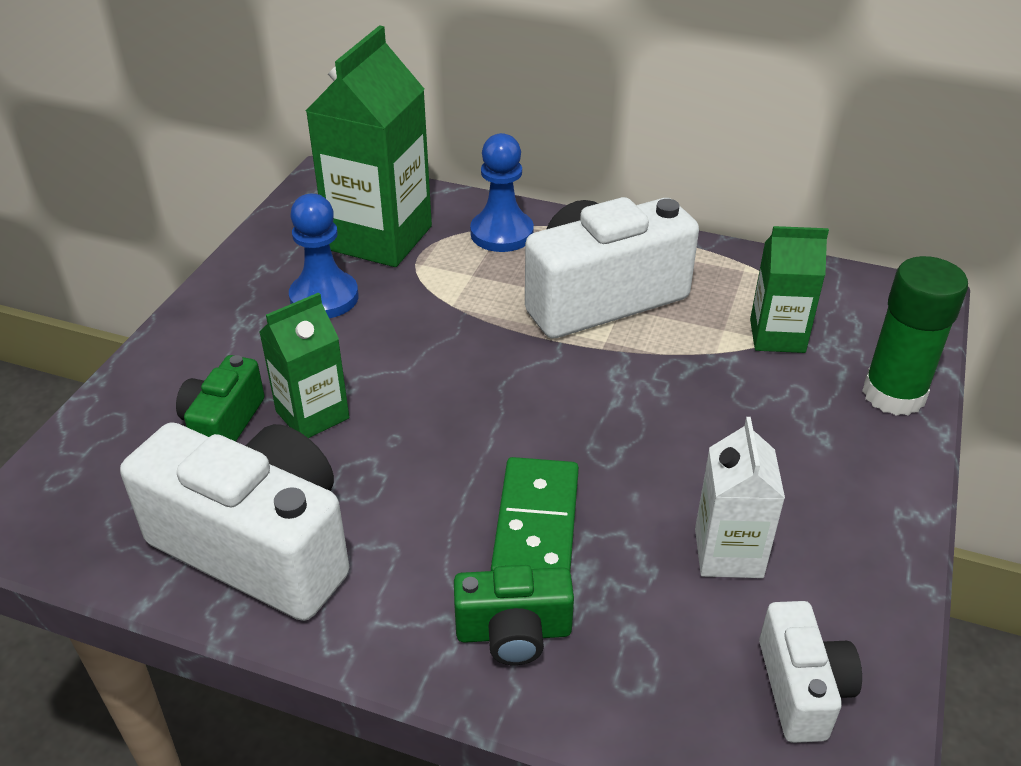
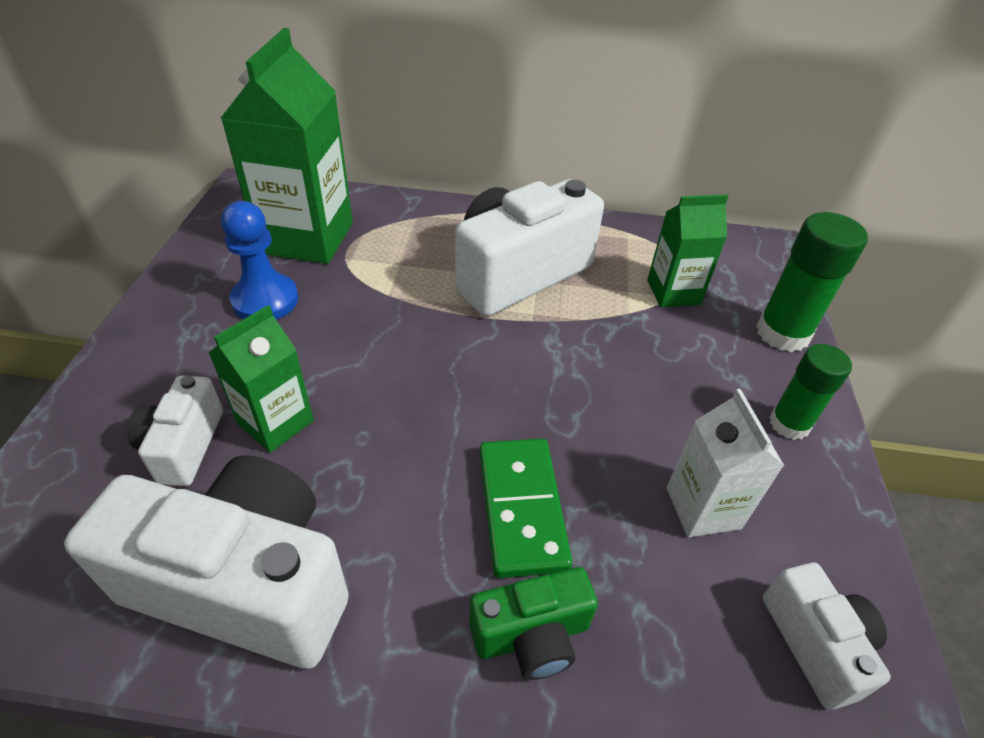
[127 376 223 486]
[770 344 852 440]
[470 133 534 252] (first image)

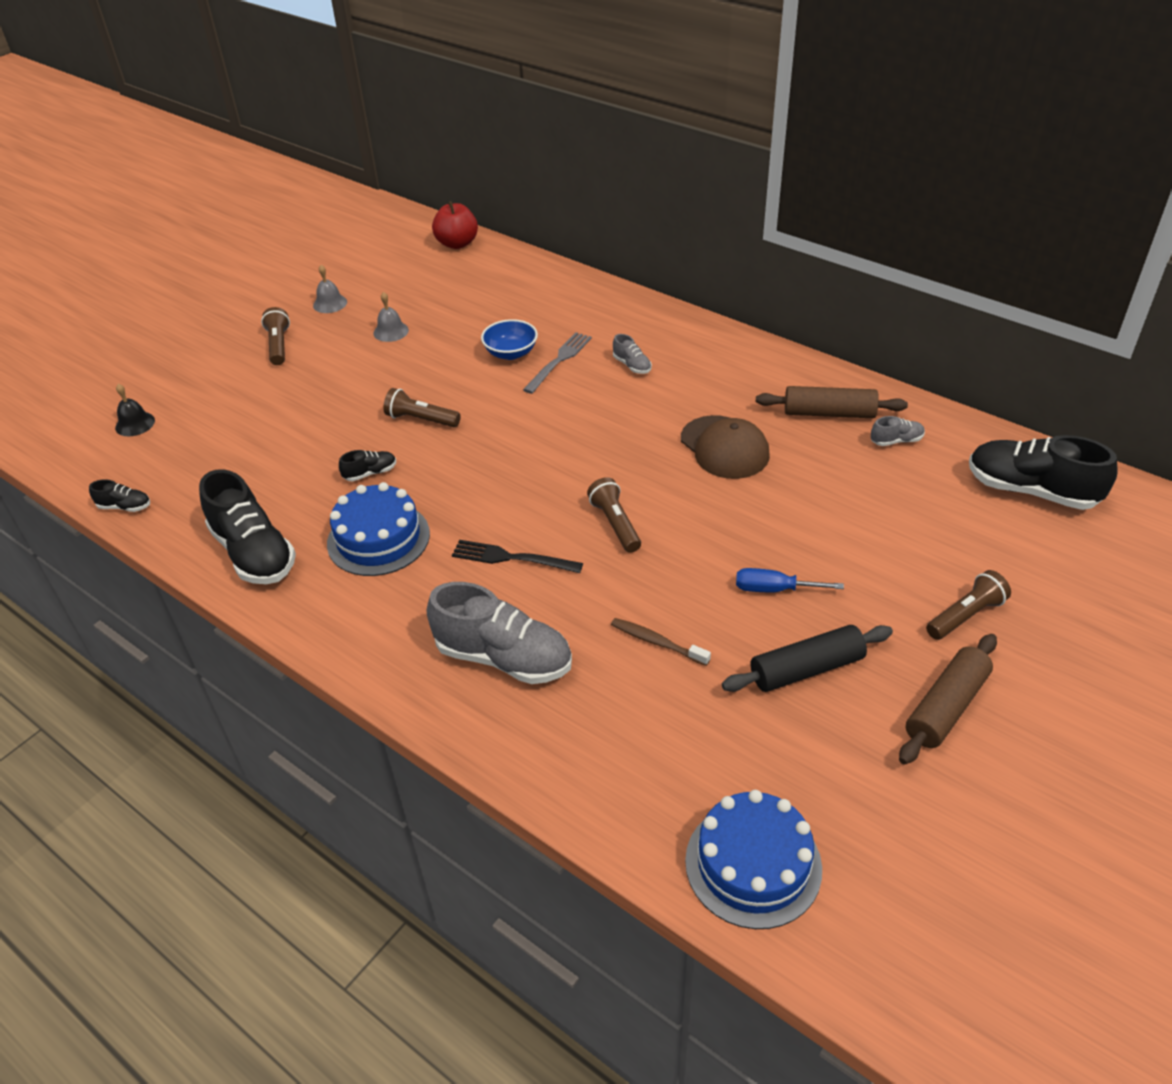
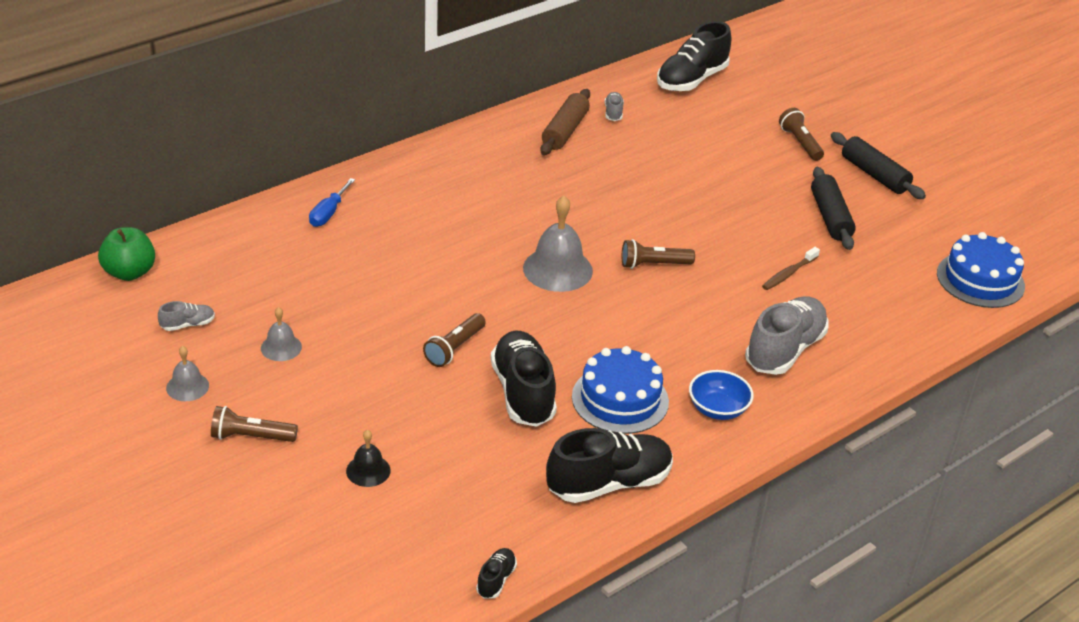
[98 227 155 281]
[158 301 215 331]
[309 178 355 227]
[346 430 391 487]
[490 330 557 427]
[523 196 593 292]
[689 370 754 420]
[831 132 926 199]
[452 540 583 573] (first image)
[523 332 592 394] (first image)
[681 415 770 479] (first image)

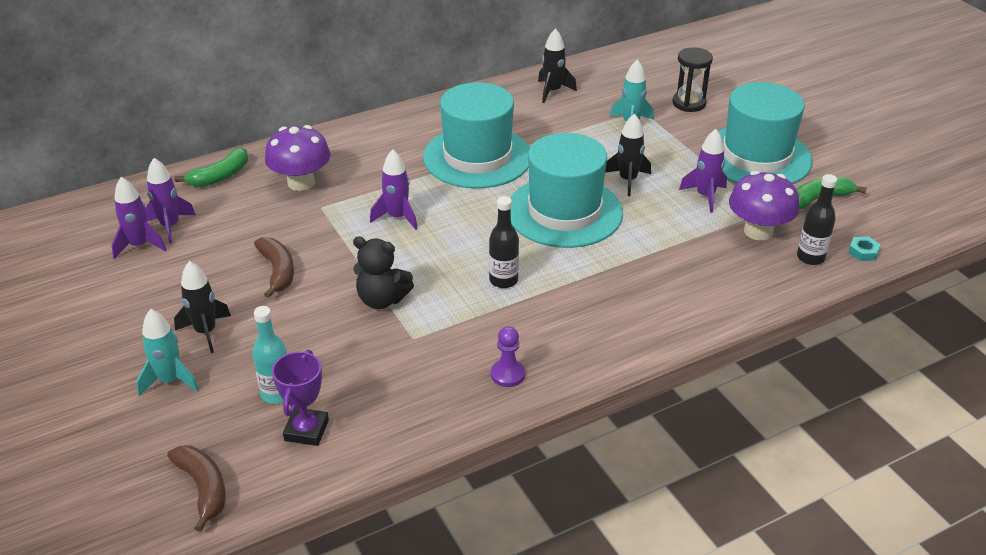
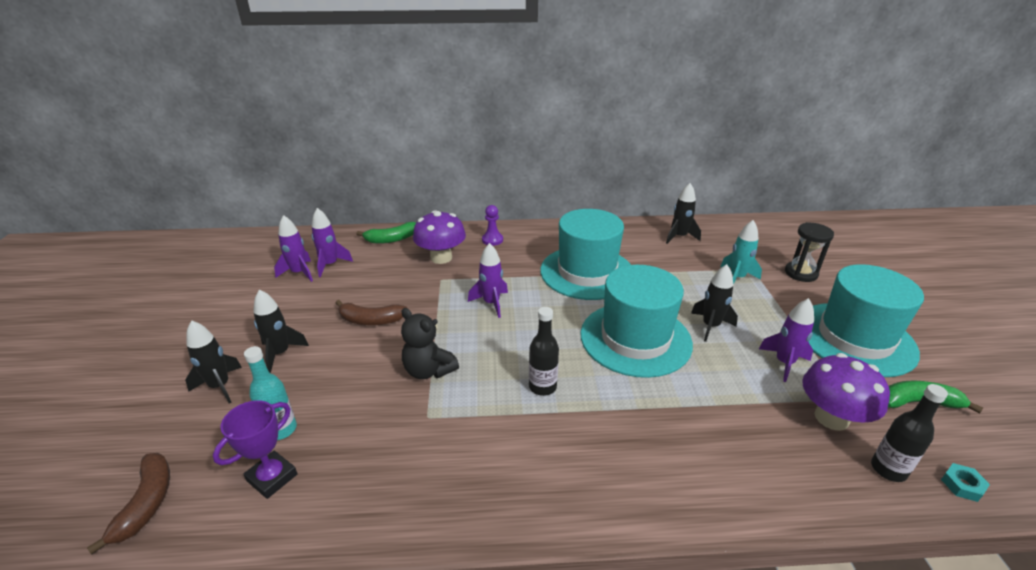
[185 320 242 403]
[336 300 407 325]
[482 205 503 246]

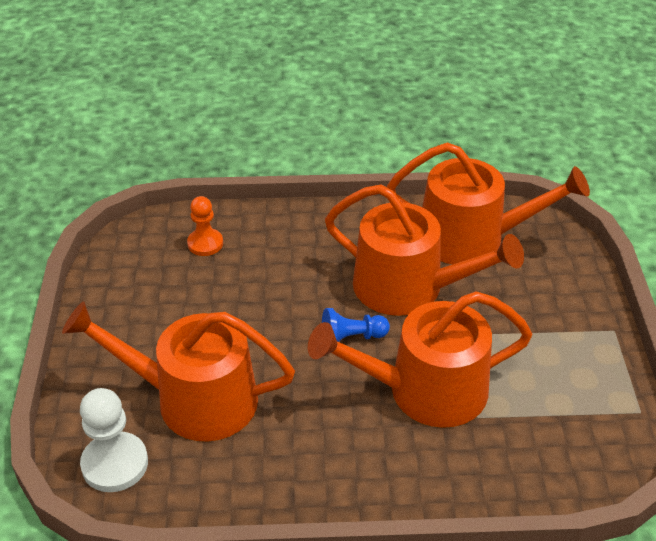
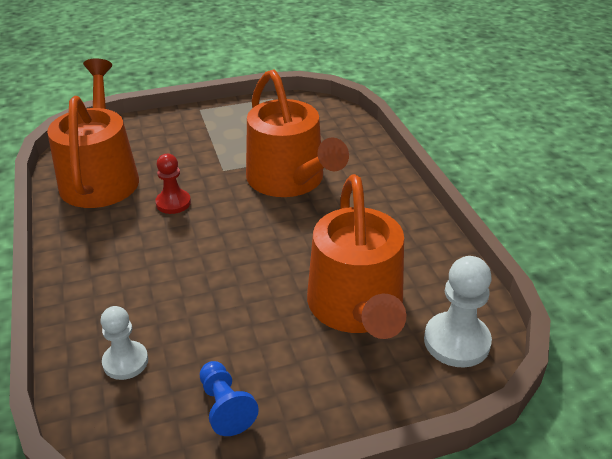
[100 306 148 380]
[155 154 191 214]
[200 361 259 436]

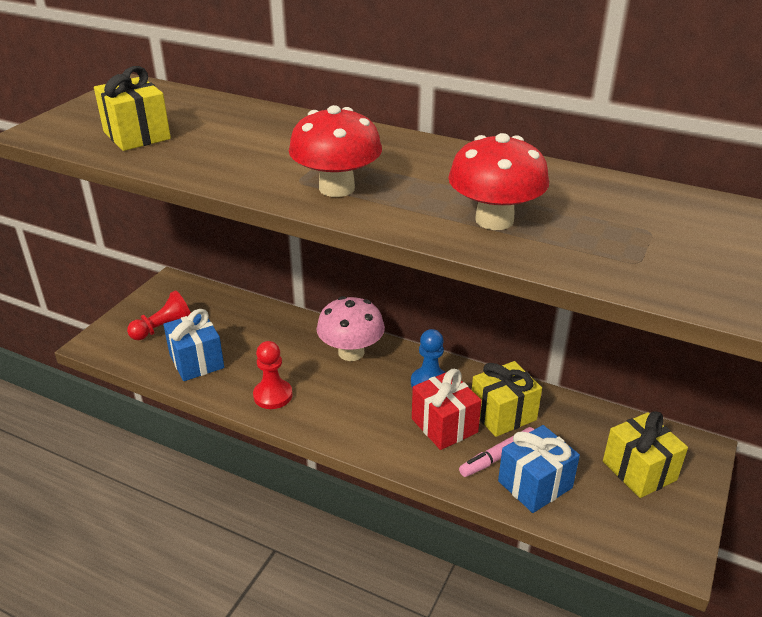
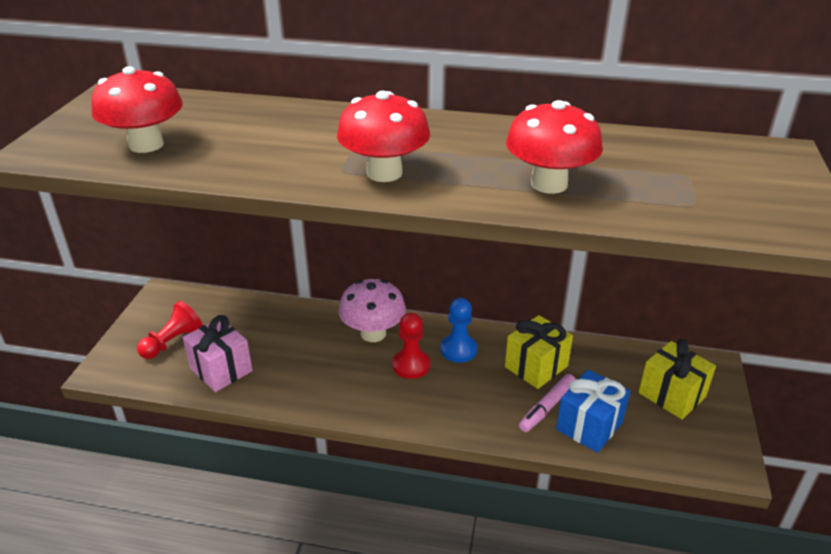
[91 66 183 153]
[183 315 253 392]
[392 313 430 379]
[412 369 482 450] (first image)

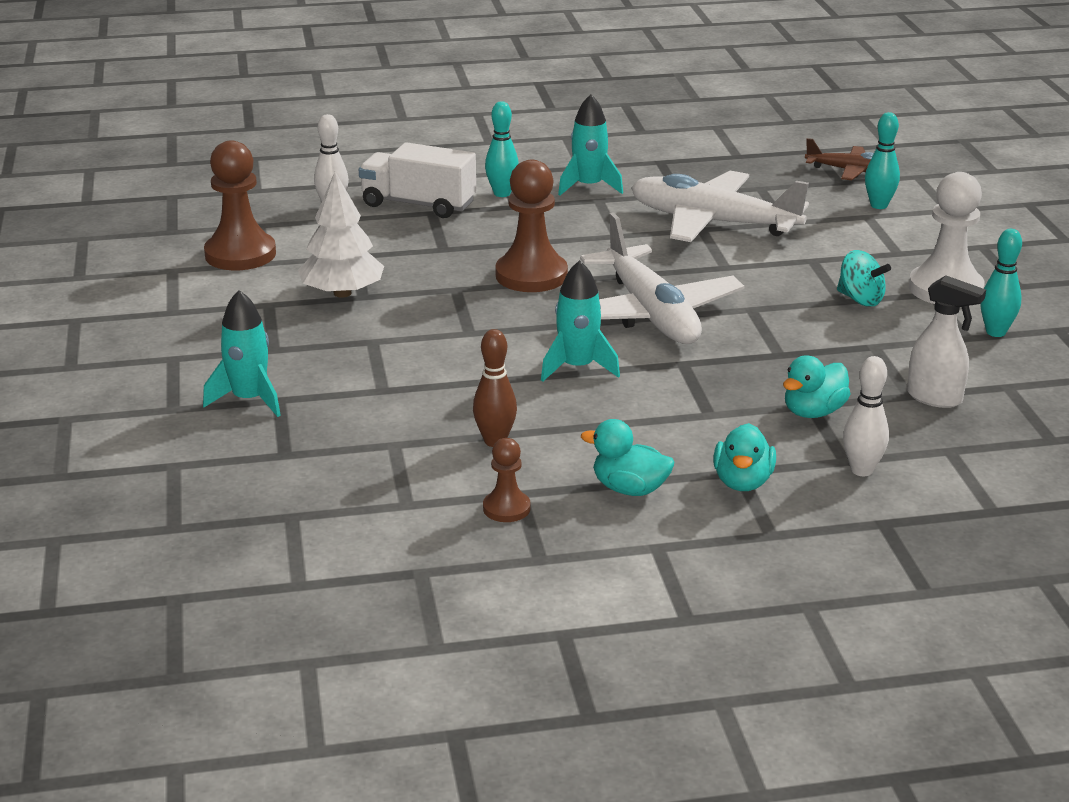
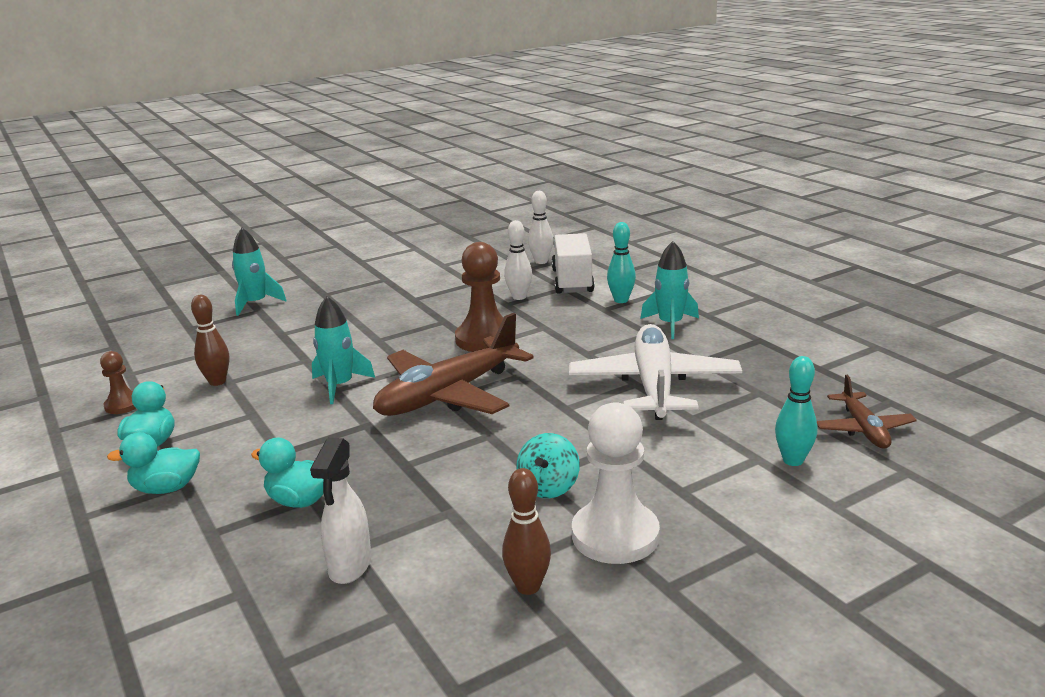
[373 313 534 416]
[502 468 551 595]
[504 220 532 300]
[204 140 276 270] (first image)
[298 172 384 298] (first image)

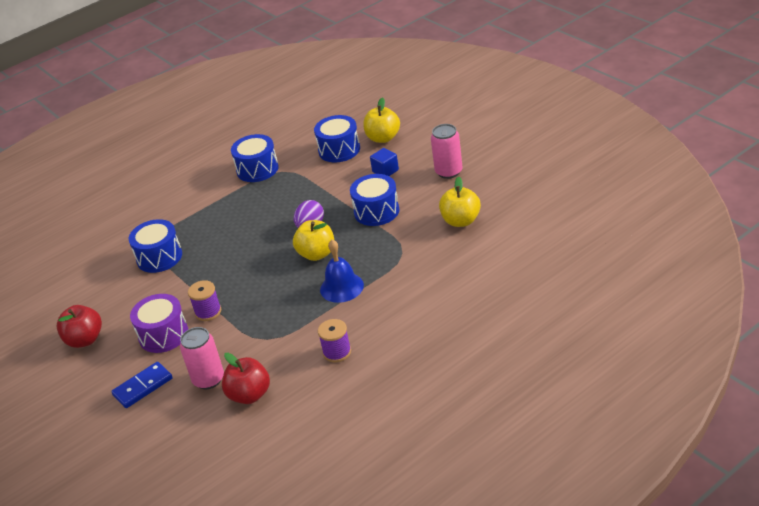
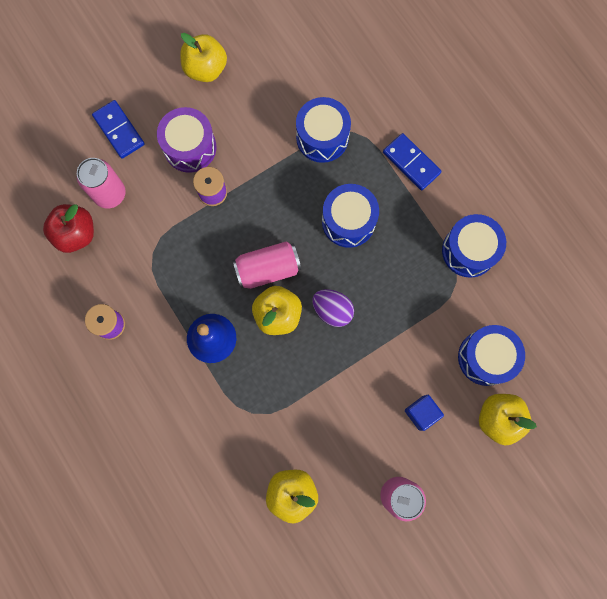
[180 33 227 82]
[233 241 301 289]
[322 184 379 248]
[383 133 442 190]

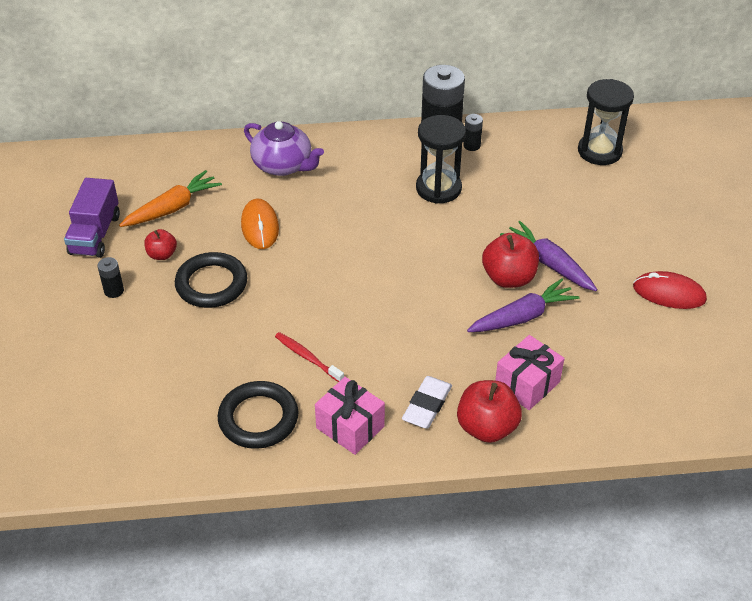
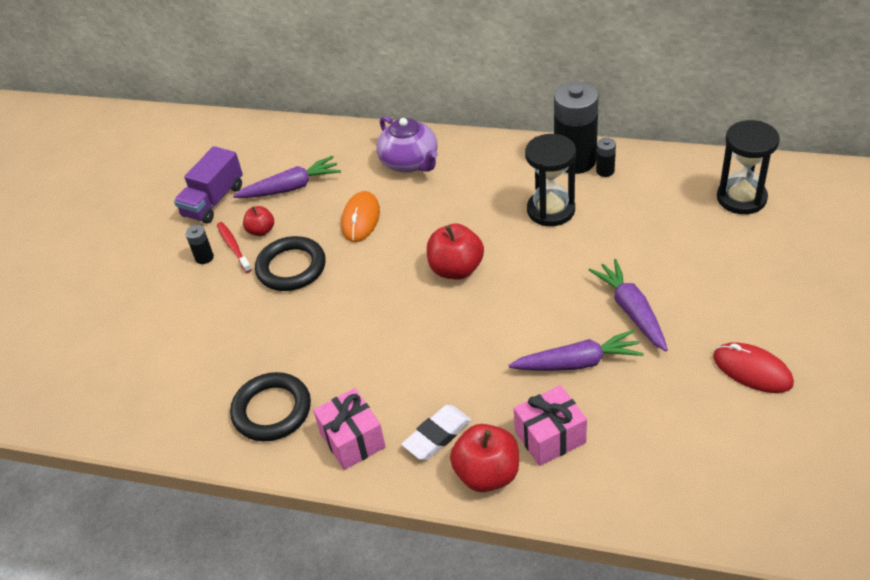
[217 222 252 273]
[233 156 341 198]
[427 224 484 280]

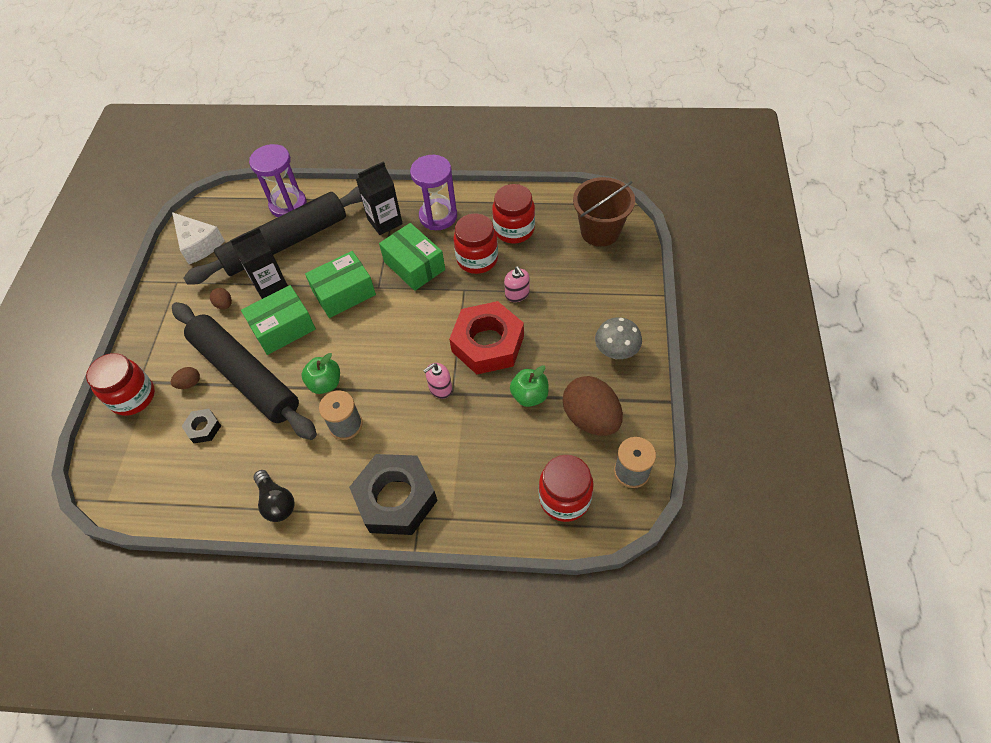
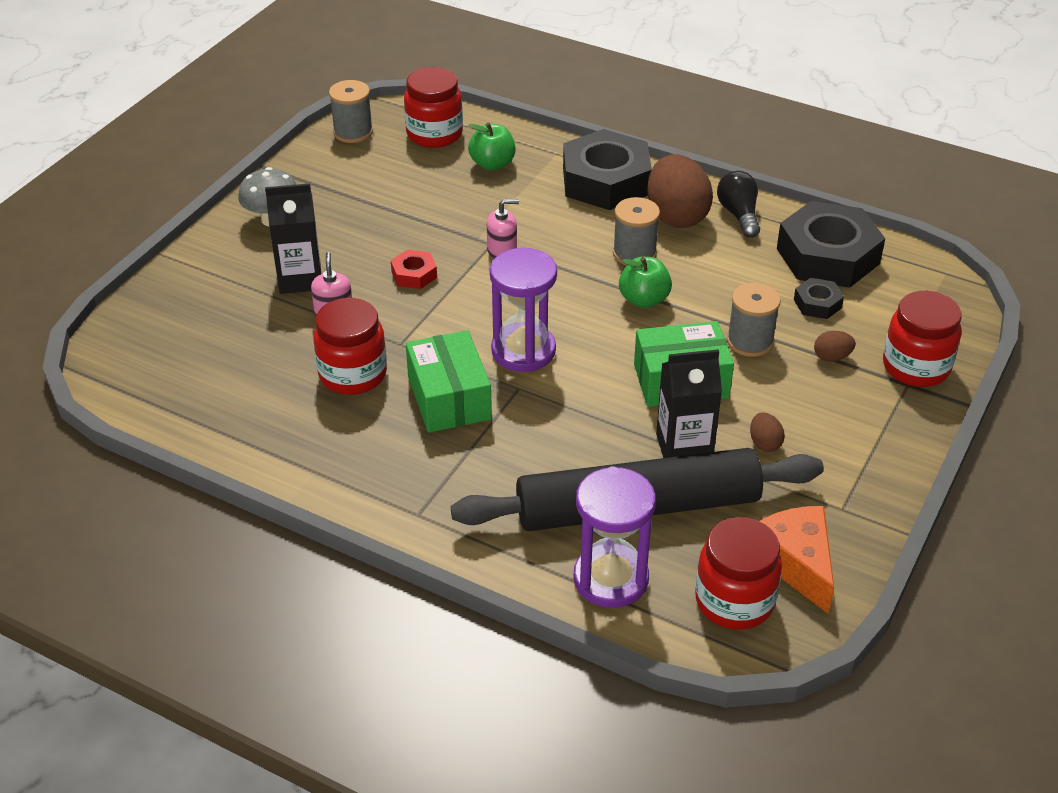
[265 184 321 294]
[391 249 437 289]
[468 123 515 170]
[490 248 557 372]
[647 154 713 228]
[695 517 782 630]
[727 283 781 357]
[760 506 834 614]
[777 201 885 288]
[305 251 376 318] (first image)
[573 177 635 247] (first image)

